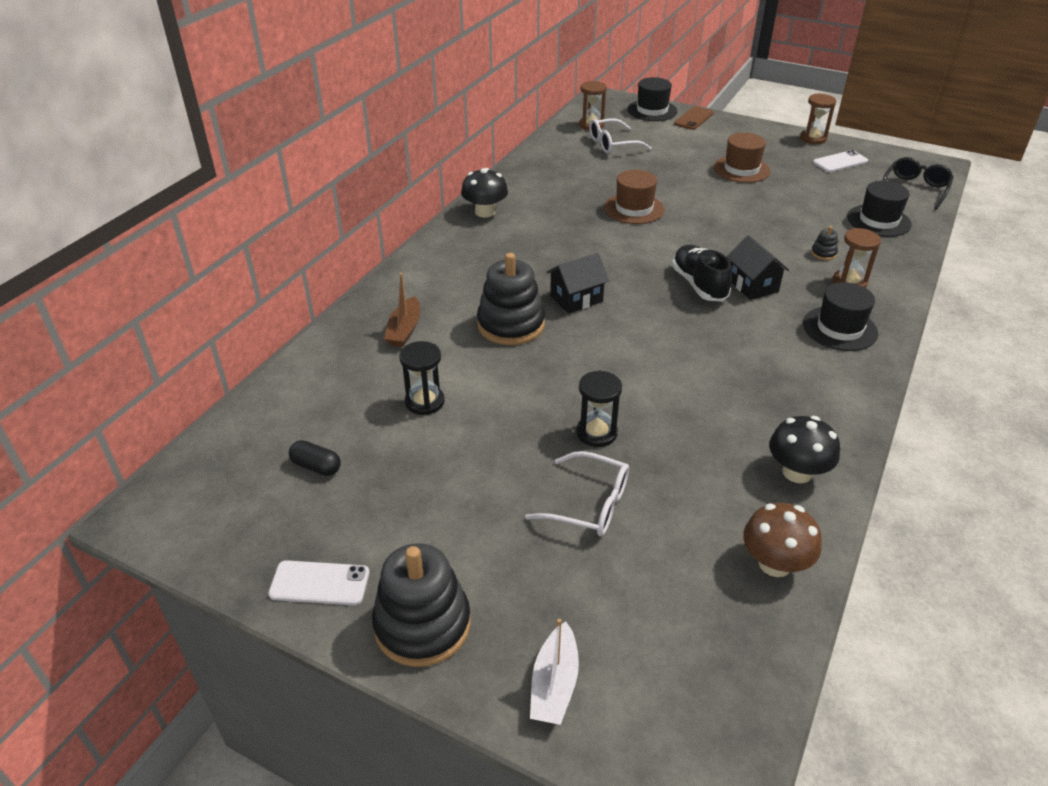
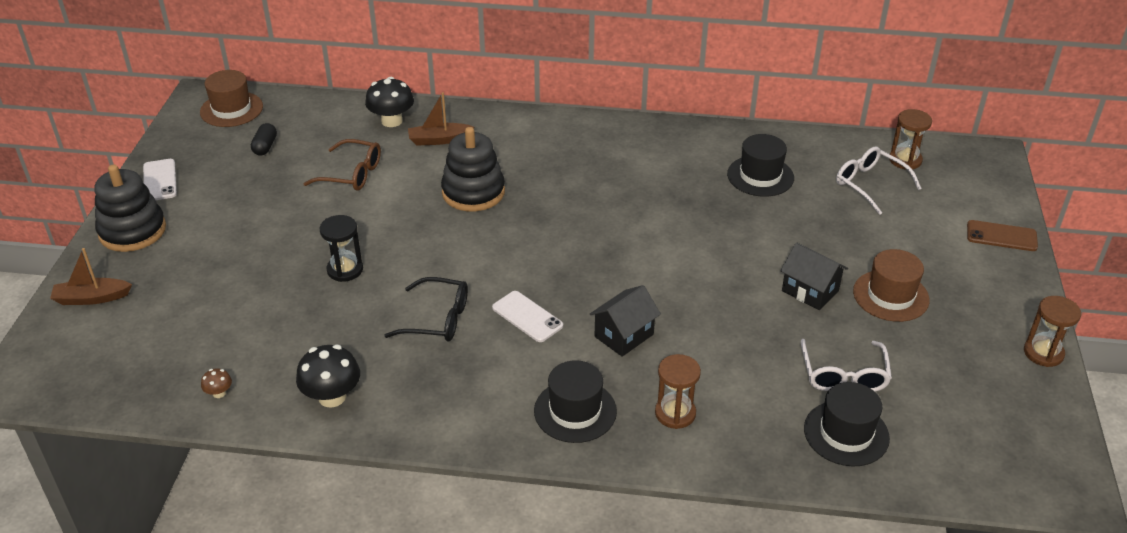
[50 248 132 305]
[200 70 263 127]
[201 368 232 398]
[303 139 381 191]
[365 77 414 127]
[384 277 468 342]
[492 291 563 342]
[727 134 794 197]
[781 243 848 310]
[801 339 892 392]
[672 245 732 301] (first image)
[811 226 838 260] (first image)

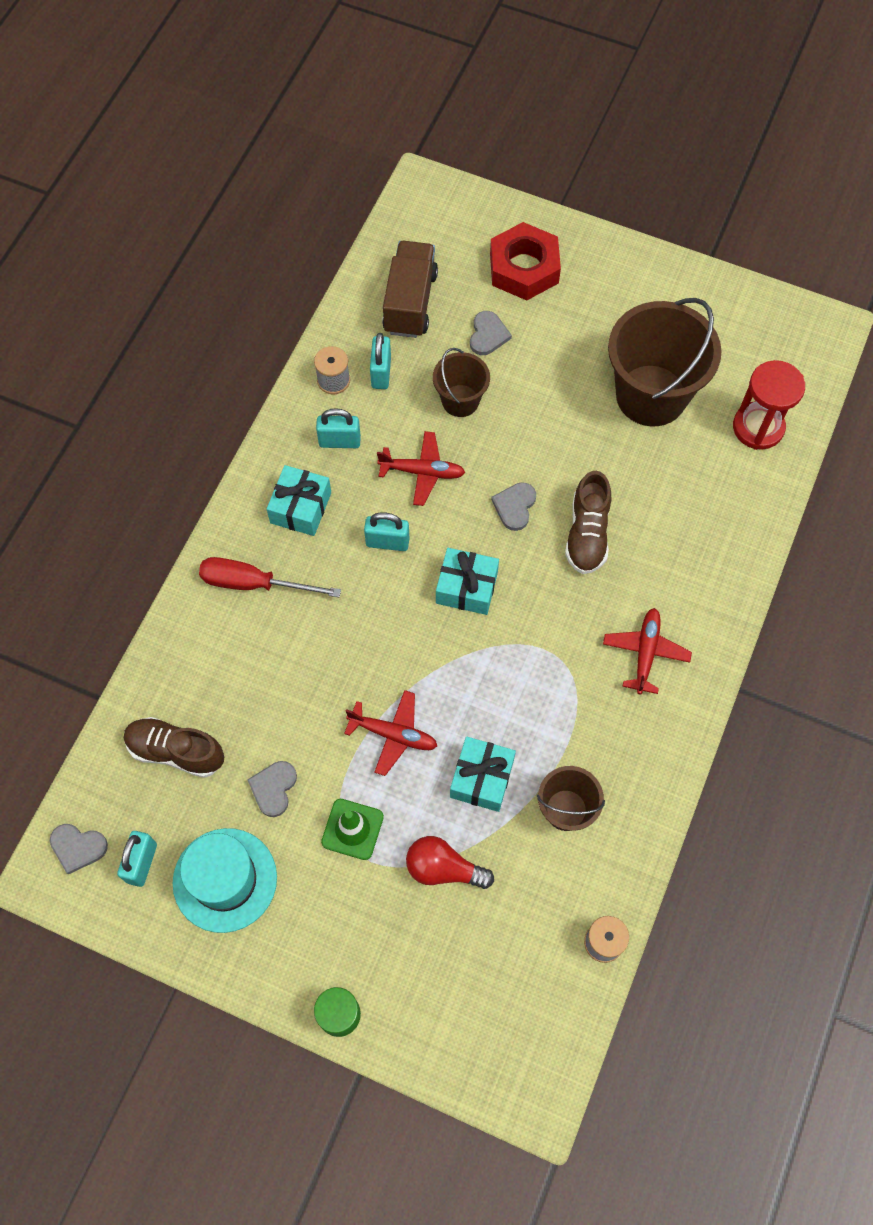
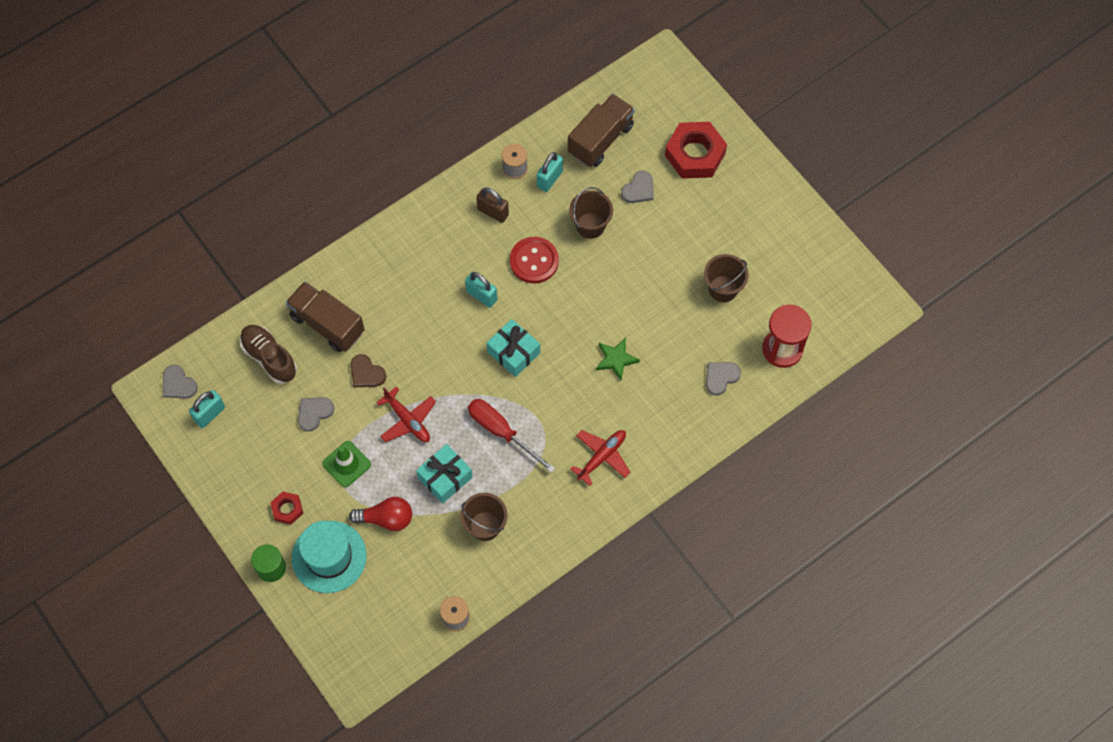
[271 491 303 525]
[286 281 365 352]
[292 521 367 593]
[349 497 412 531]
[350 354 386 387]
[468 399 555 473]
[476 188 509 223]
[510 237 559 283]
[596 338 640 380]
[704 254 749 302]
[706 362 741 396]
[267 465 331 536] (first image)

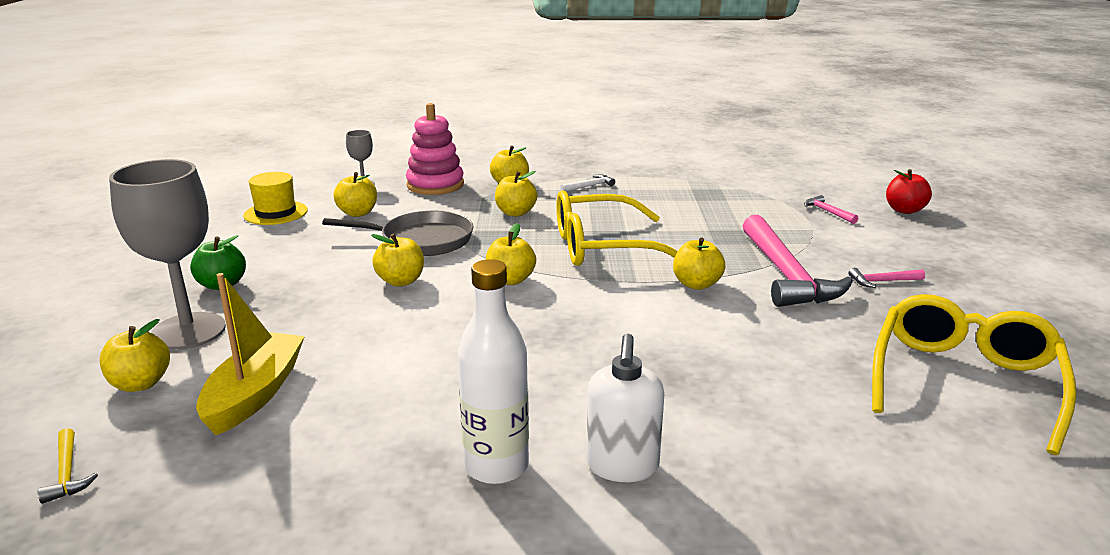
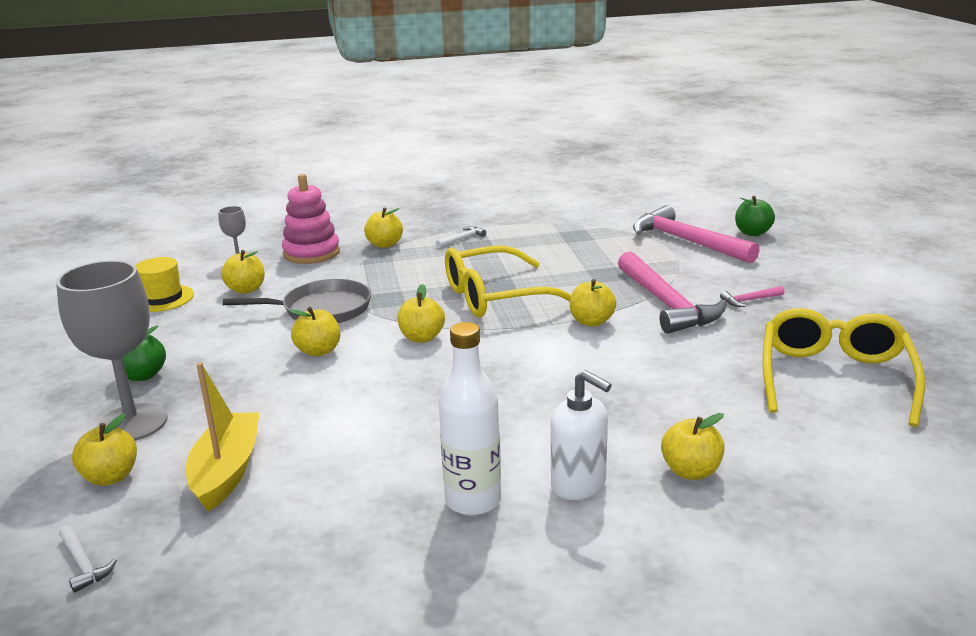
[59 525 117 593]
[551 370 612 500]
[633 205 760 263]
[661 413 725 480]
[735 196 775 236]

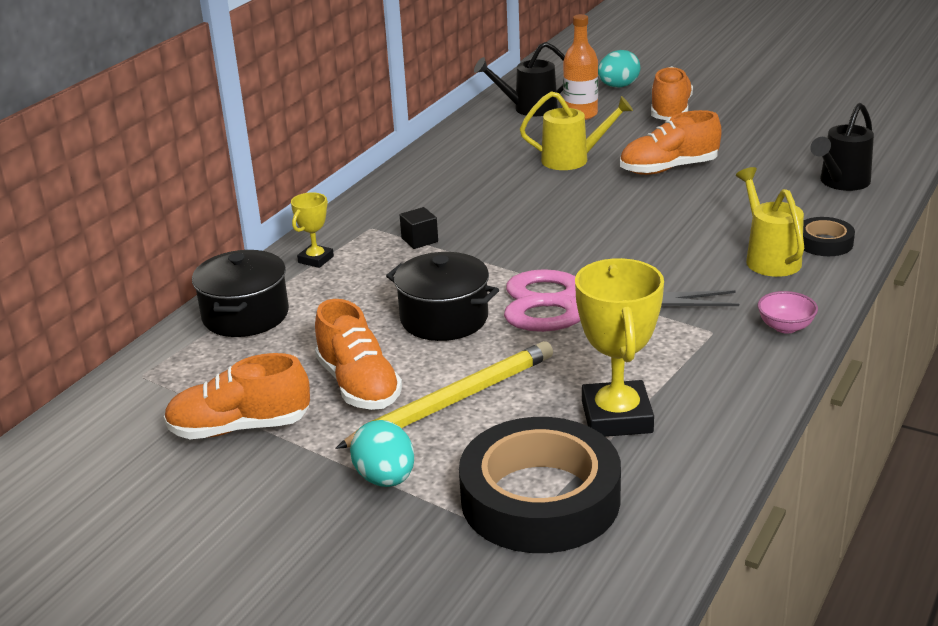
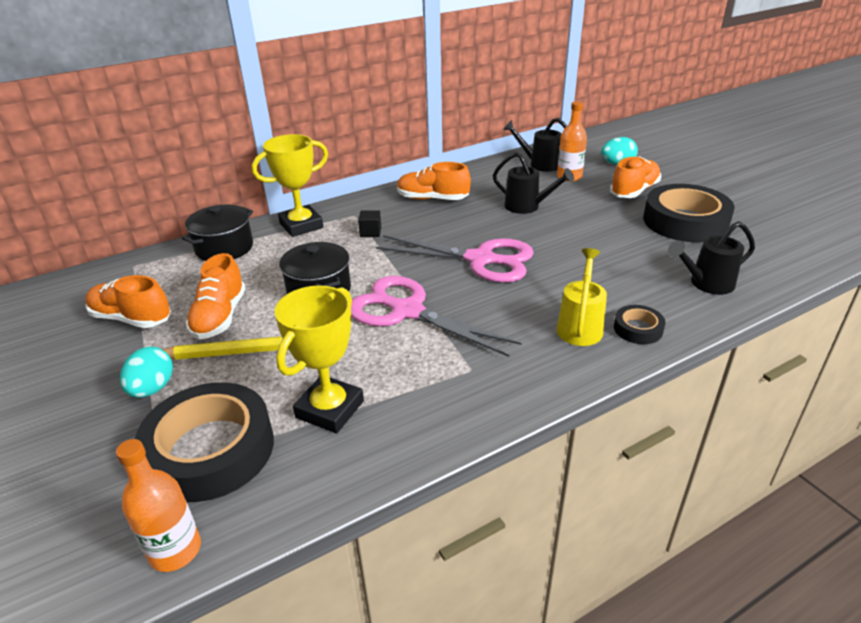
[116 439 201 572]
[252 134 328 237]
[376 235 534 283]
[397 162 471 200]
[493 152 574 214]
[643 184 735 242]
[758 291 818 334] (first image)

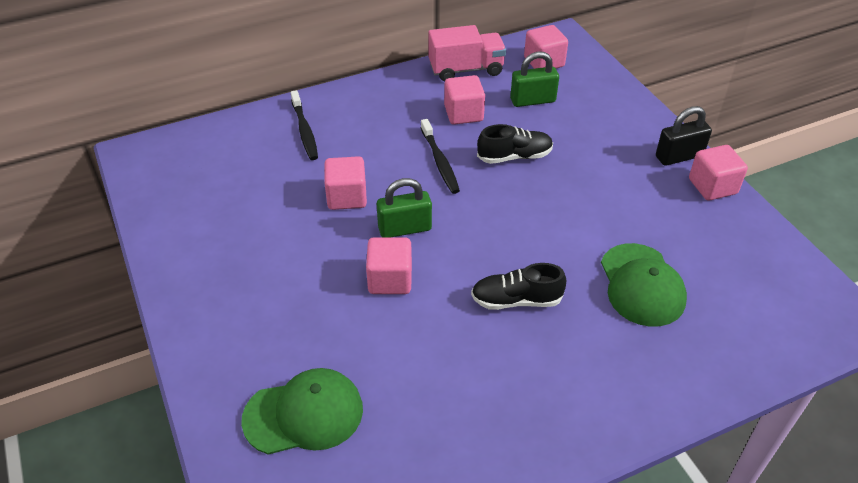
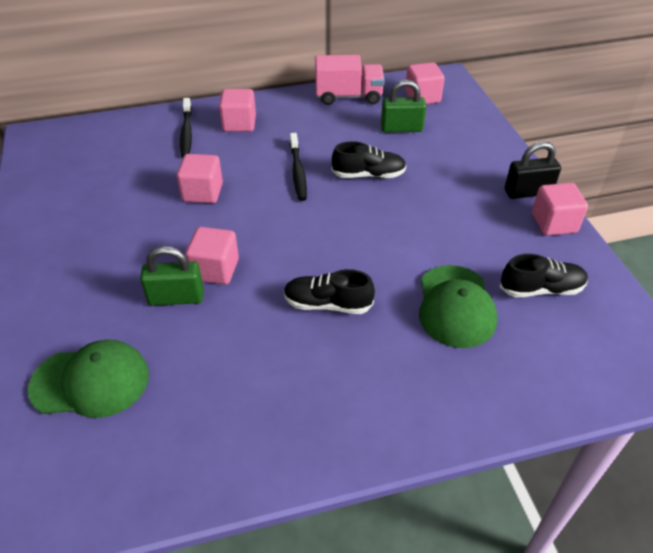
[140 246 204 306]
[219 89 256 132]
[500 254 588 298]

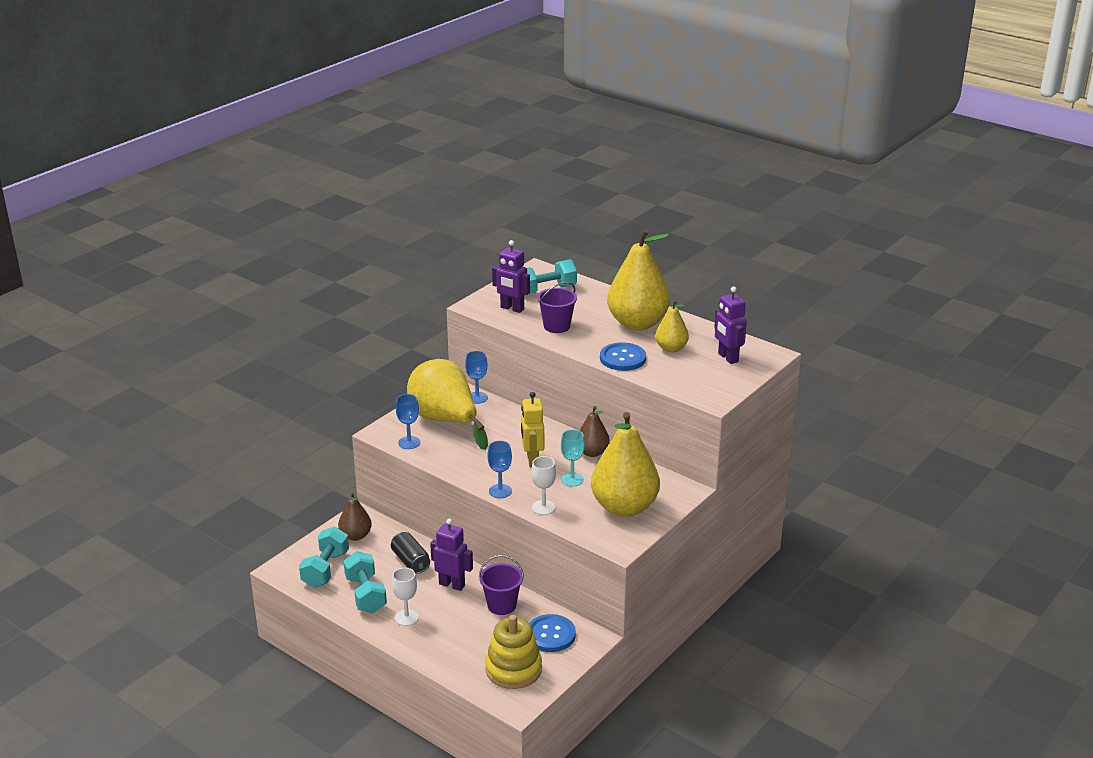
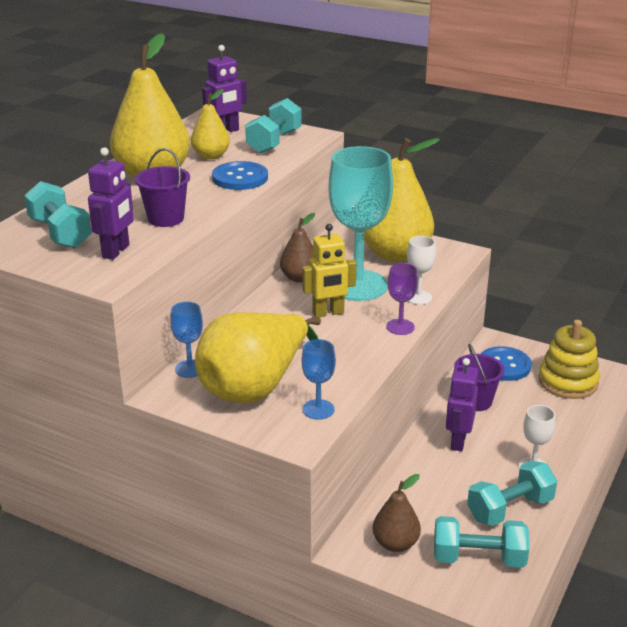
[245 98 302 154]
[329 146 393 301]
[386 263 418 335]
[391 532 430 574] (first image)

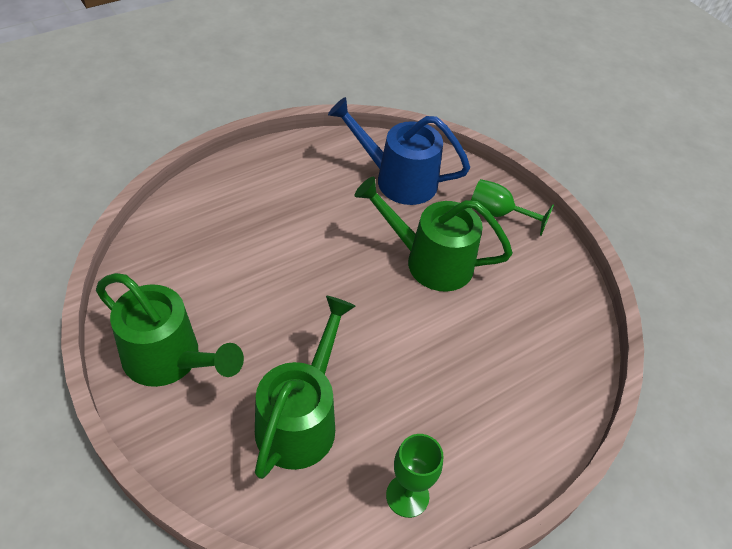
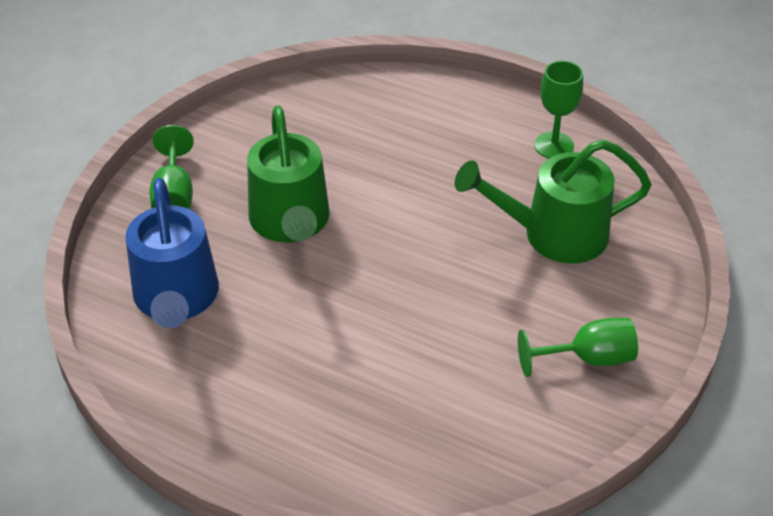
[518 318 638 377]

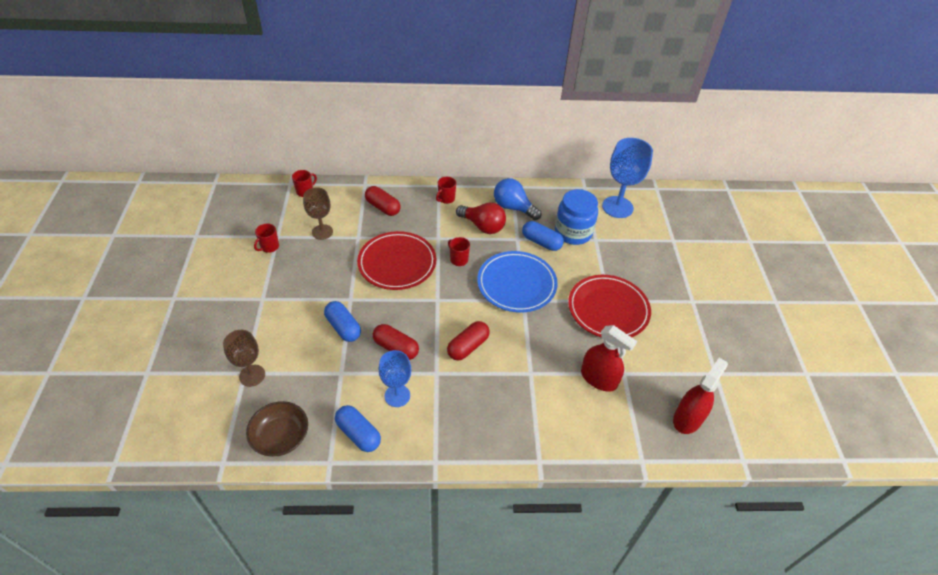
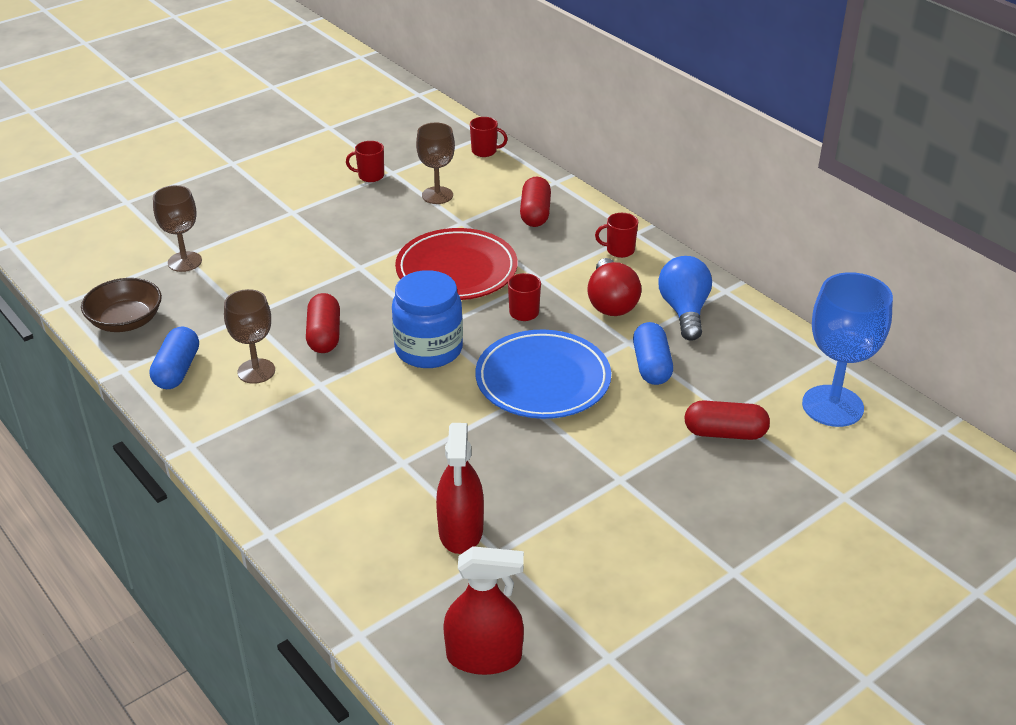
[224 289 275 384]
[392 270 463 368]
[685 401 770 440]
[324 301 361 342] (first image)
[568 275 651 338] (first image)

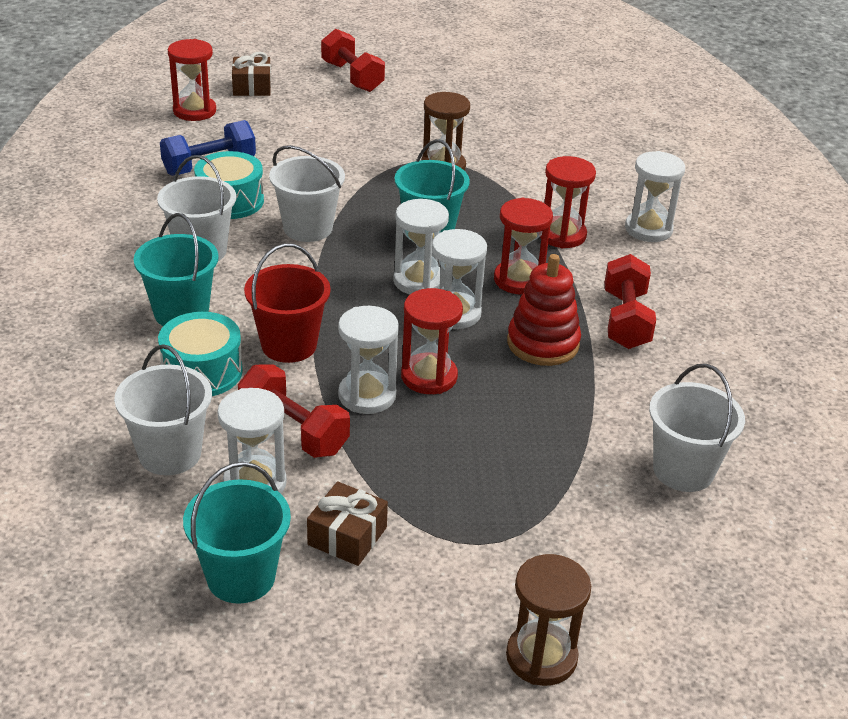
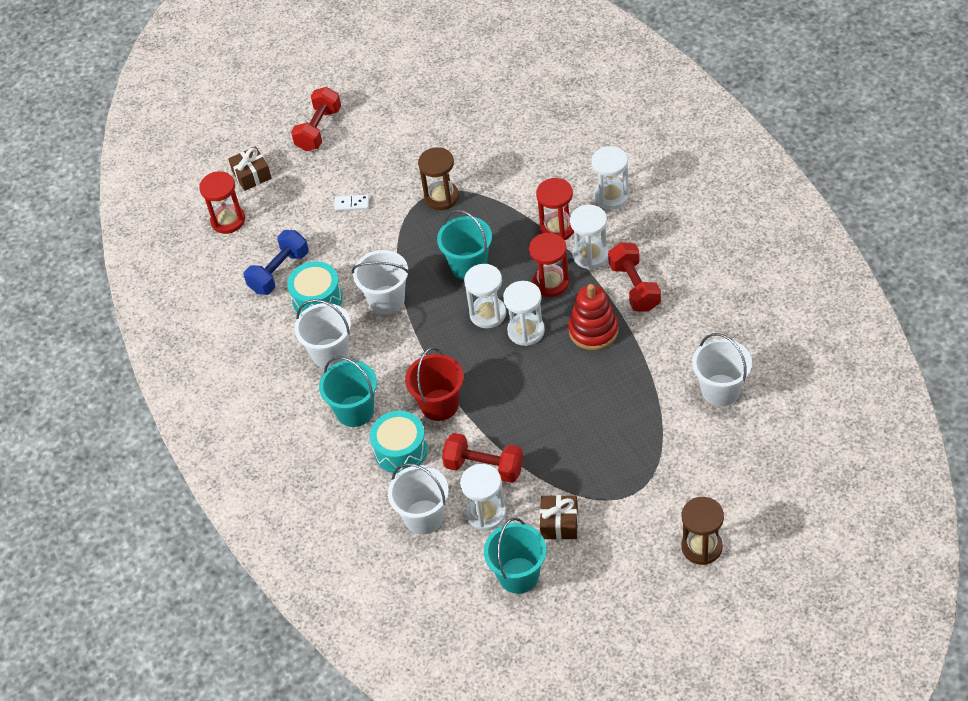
[291 87 341 151]
[334 194 369 211]
[570 205 609 269]
[401 288 463 394] (first image)

